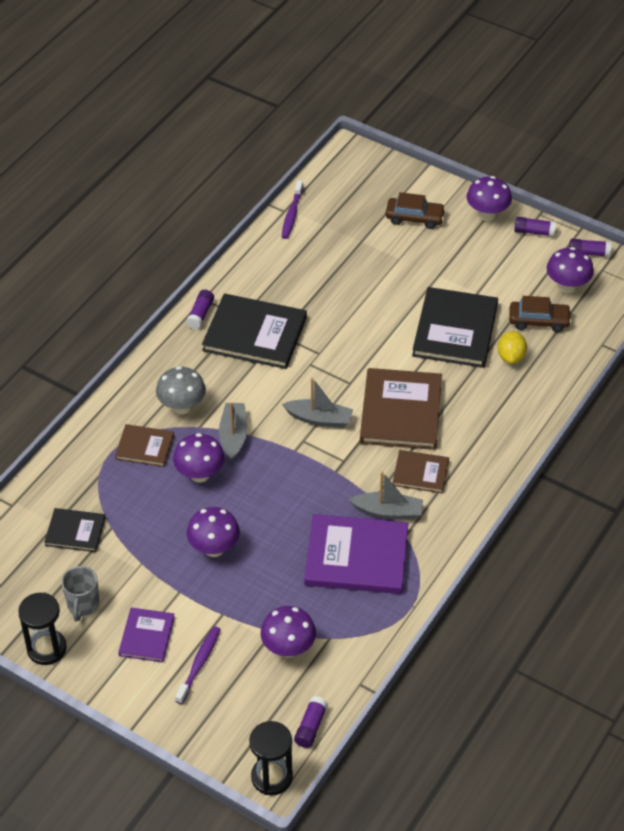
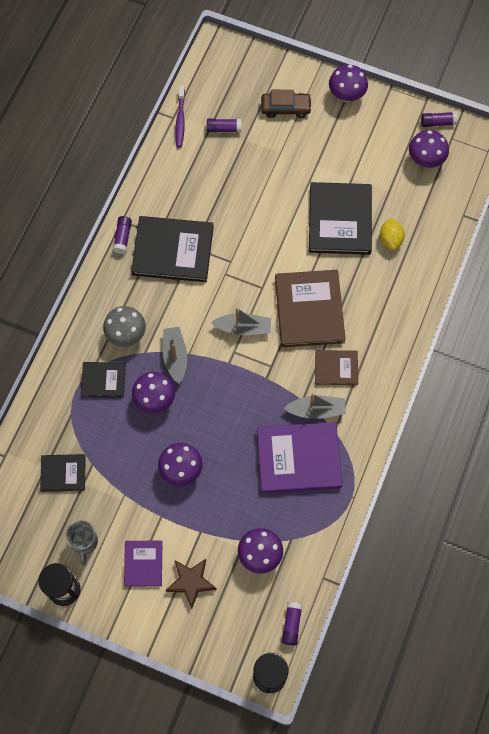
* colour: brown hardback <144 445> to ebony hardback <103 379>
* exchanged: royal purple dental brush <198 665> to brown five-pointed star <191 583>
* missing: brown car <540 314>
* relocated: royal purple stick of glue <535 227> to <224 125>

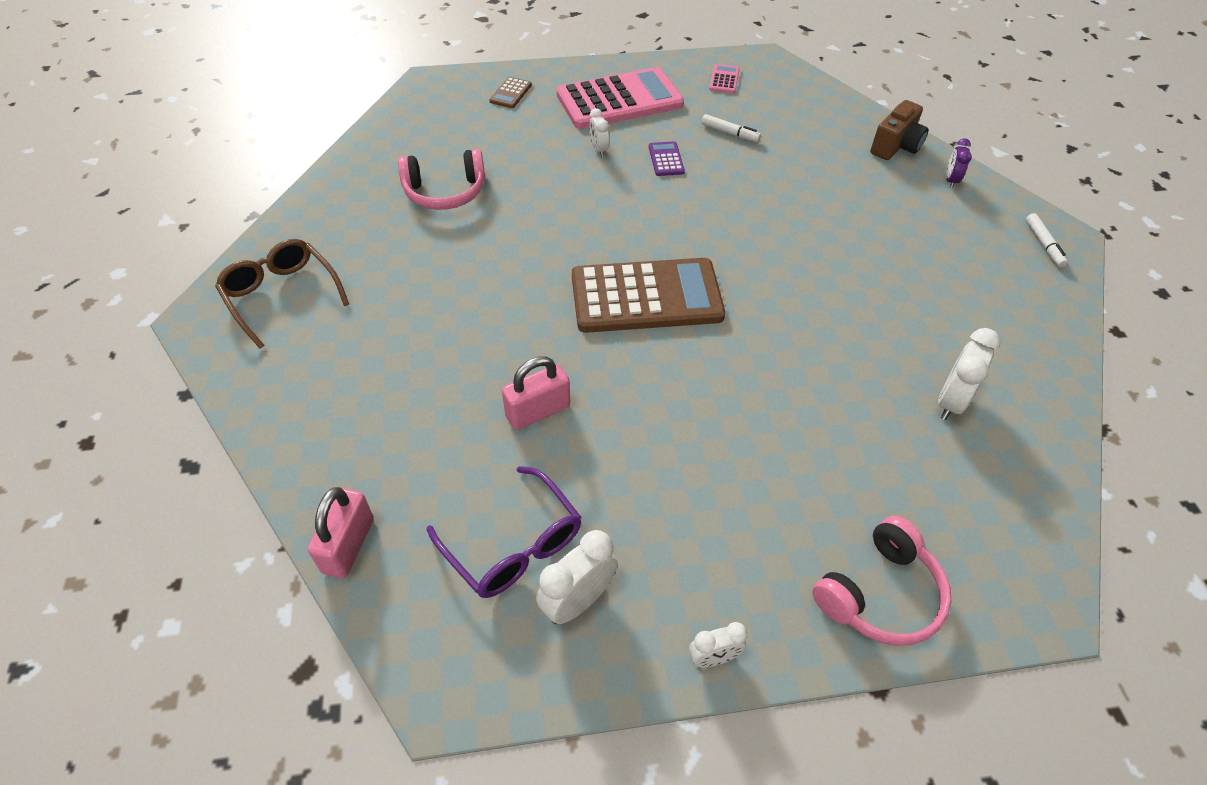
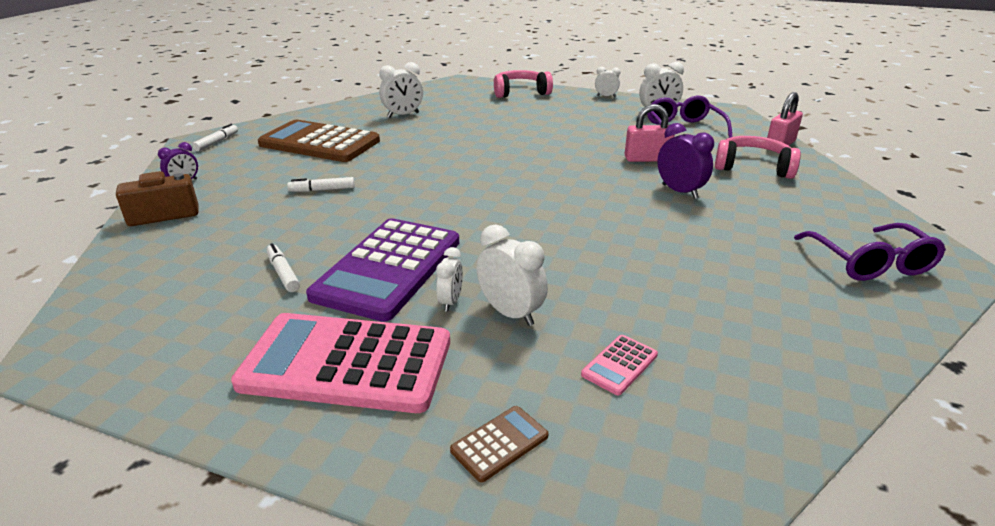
* colour: brown glasses <282 294> to royal purple glasses <870 252>
* relocated: pink headphones <441 179> to <758 157>
* relocated: brown pocket calculator <648 295> to <319 141>
* size: royal purple pocket calculator <667 158> = <382 270> x2.48
* relocated: pink pocket calculator <724 79> to <619 365>
* appeared: white felt pen <321 184>
* appeared: white bedside clock <512 275>
* appeared: royal purple bedside clock <685 161>

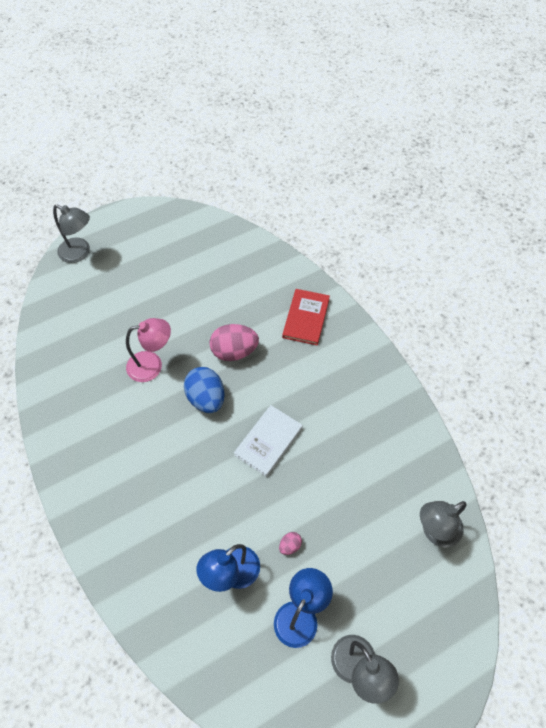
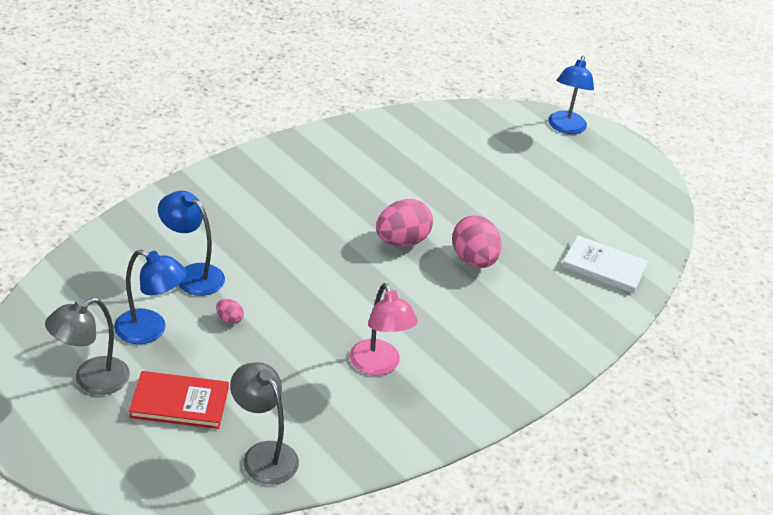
* colour: grey desk lamp <71 234> to blue desk lamp <571 95>
* relocated: pink desk lamp <148 350> to <384 329>
* colour: blue toy egg <204 390> to pink toy egg <404 223>
* relocated: white hardback <268 441> to <605 264>
* relocated: crimson hardback <306 317> to <179 400>

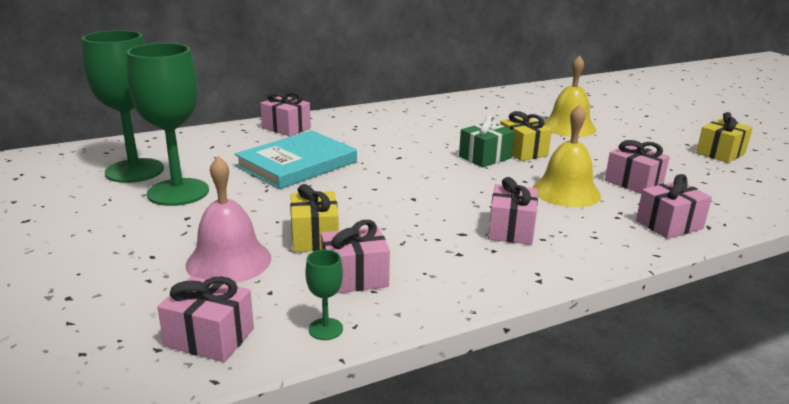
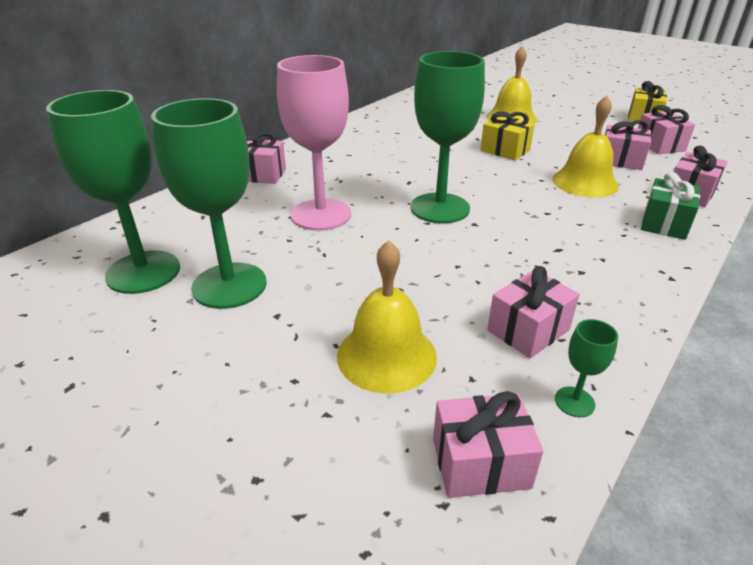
* colour: pink hand bell <228 219> to yellow hand bell <387 317>
* exchanged: teal hardback <296 160> to pink chalice <314 143>
* missing: yellow present <314 218>
* relocated: emerald present <487 141> to <670 206>
* relocated: pink present <513 211> to <666 129>
* appeared: emerald chalice <448 137>

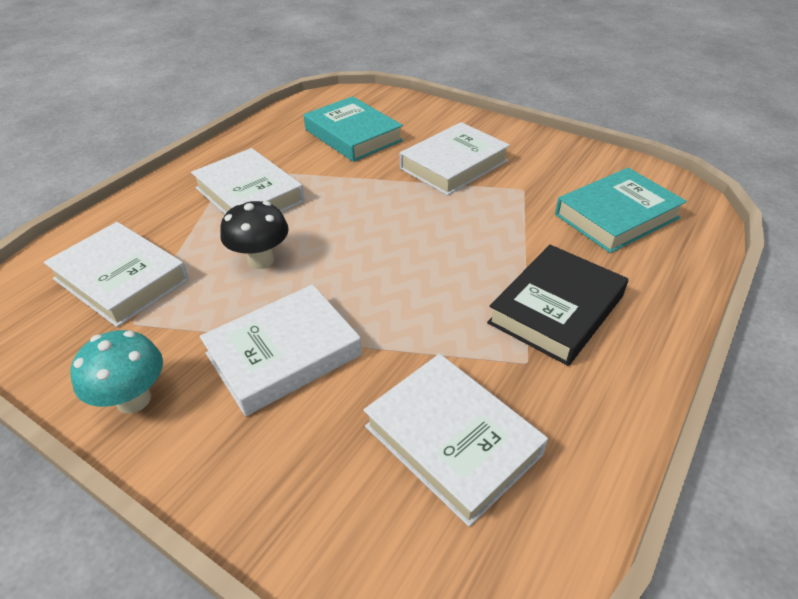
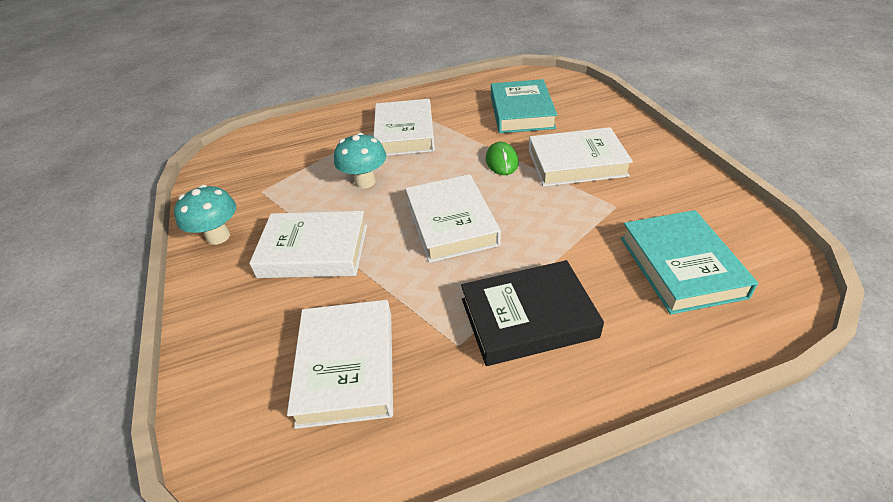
* relocated: white hardback <116 274> to <453 218>
* colour: ebony fungus <254 235> to teal fungus <360 161>
* spun: teal hardback <621 210> = <689 262> 75 degrees clockwise
* appeared: emerald PC mouse <502 158>

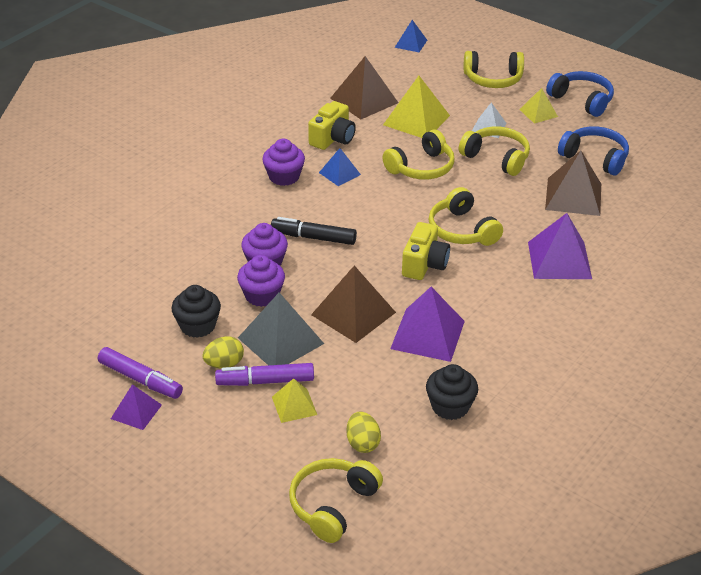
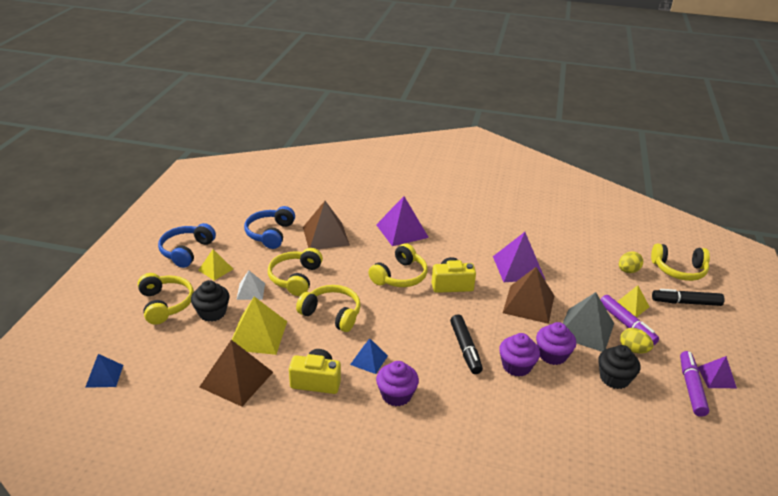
* relocated: ebony muffin <452 392> to <210 301>
* appeared: ebony felt pen <688 297>

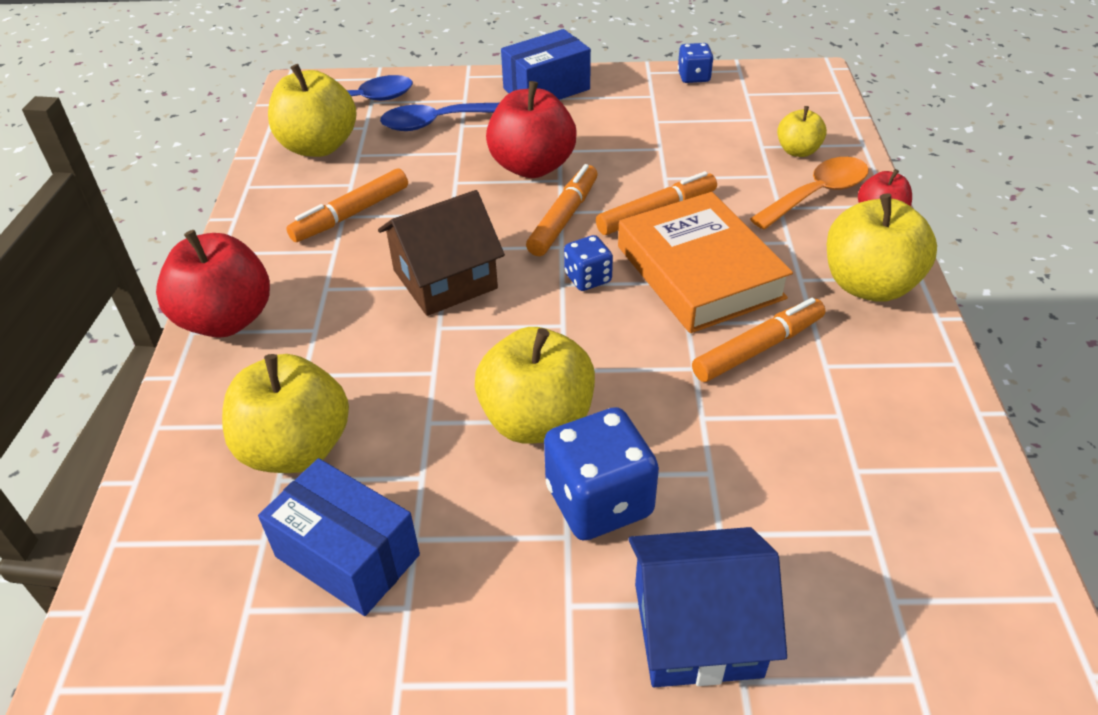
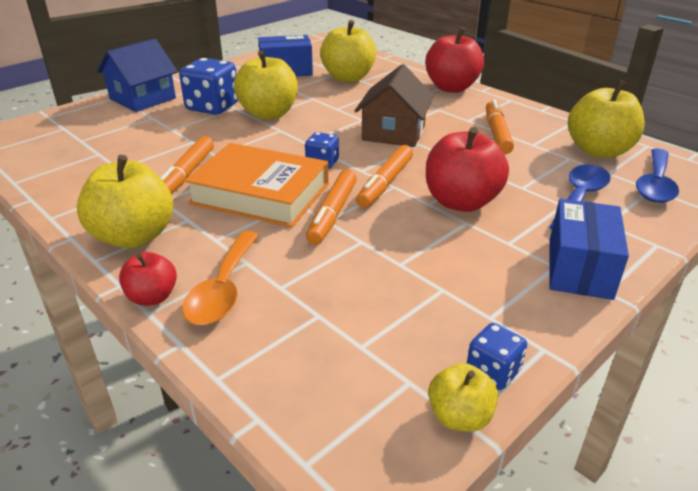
* spun: orange felt pen <562 210> = <384 176> 45 degrees clockwise
* relocated: yellow apple fruit <802 131> to <463 397>

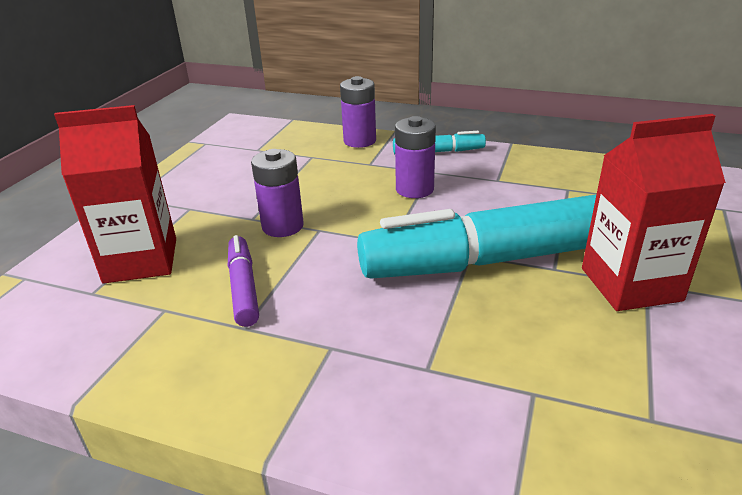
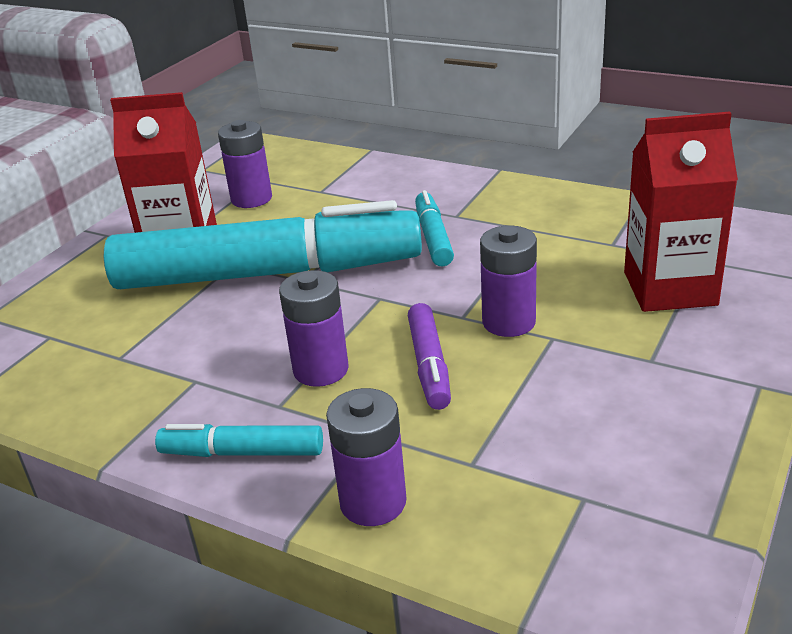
* relocated: royal purple felt pen <243 281> to <429 356>
* appeared: royal purple battery <245 164>
* appeared: teal felt pen <434 228>

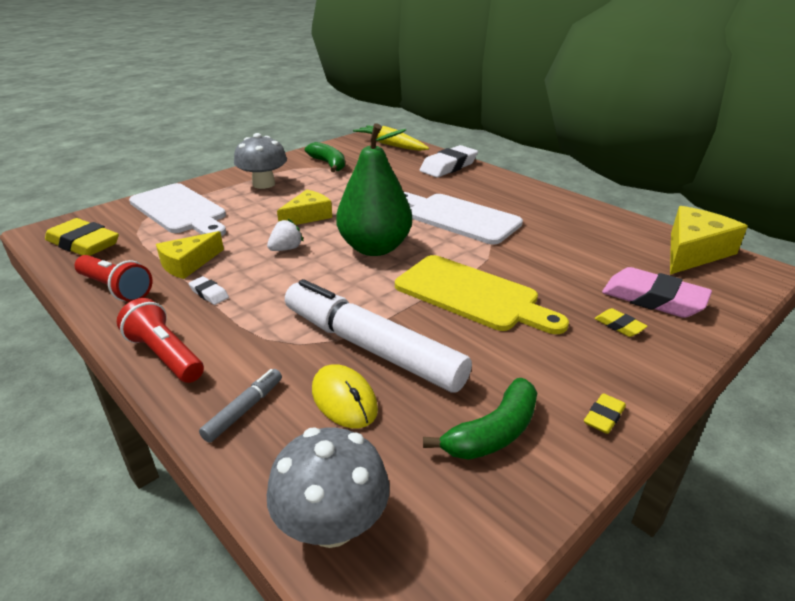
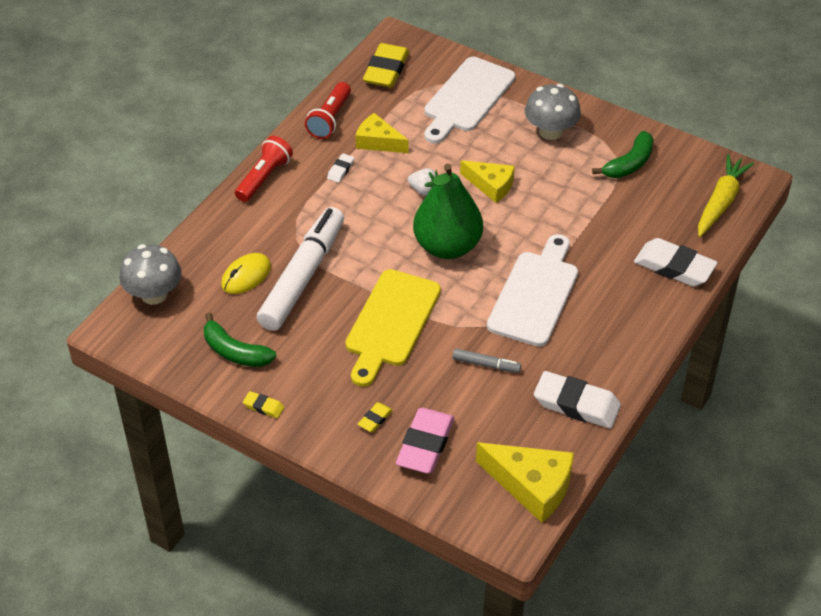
* relocated: grey felt pen <240 406> to <487 360>
* appeared: white eraser <577 400>

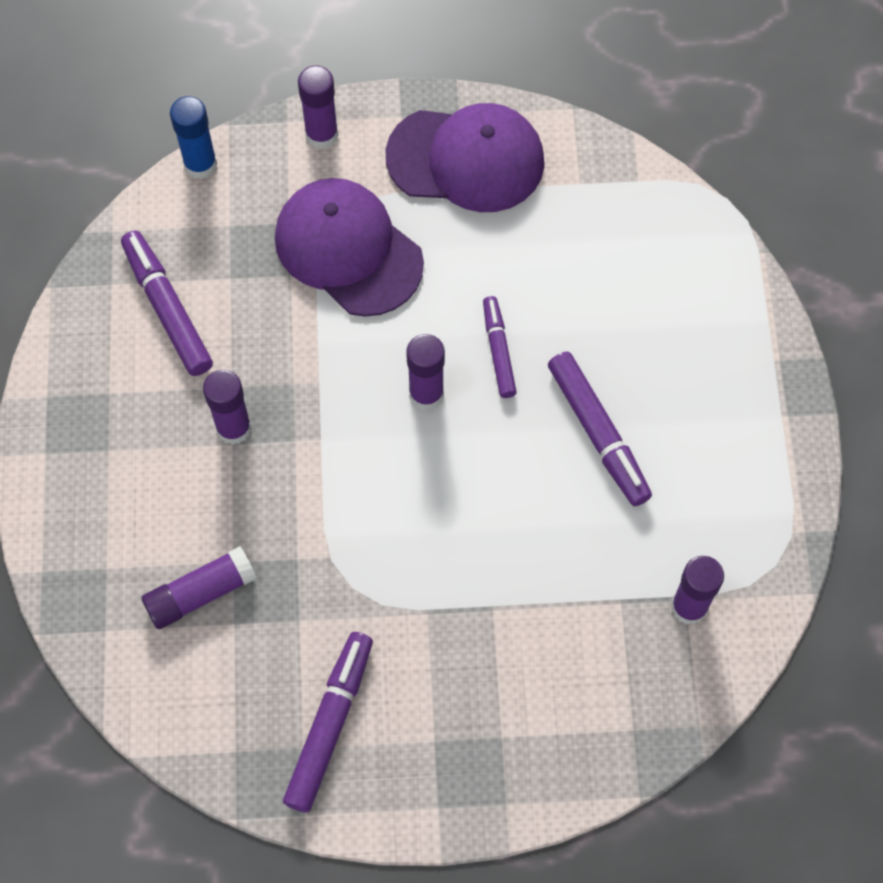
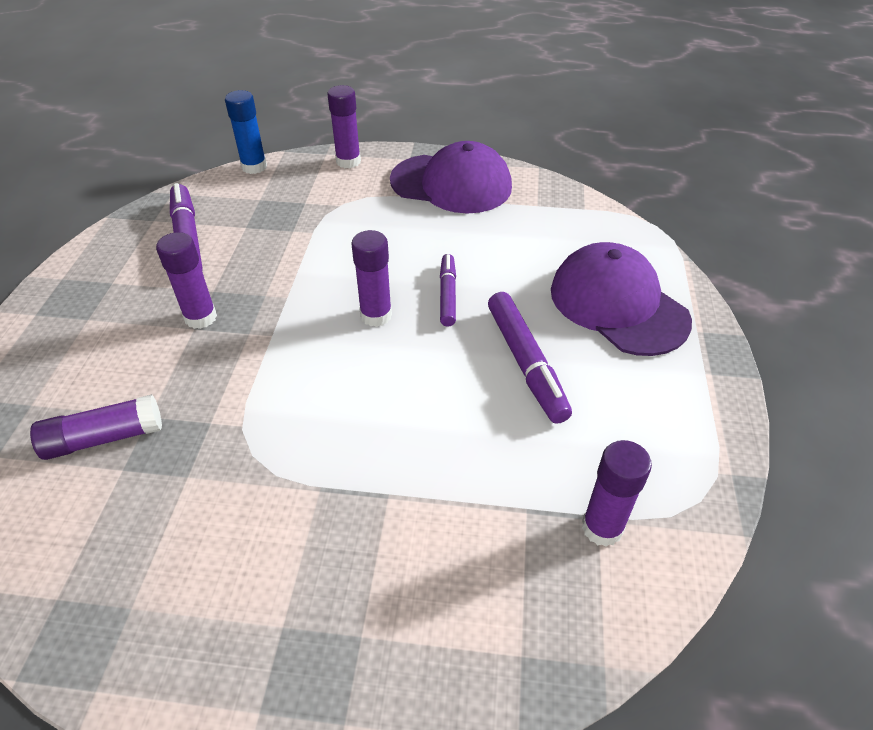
* relocated: royal purple baseball cap <349 247> to <621 299>
* missing: royal purple felt pen <328 722>

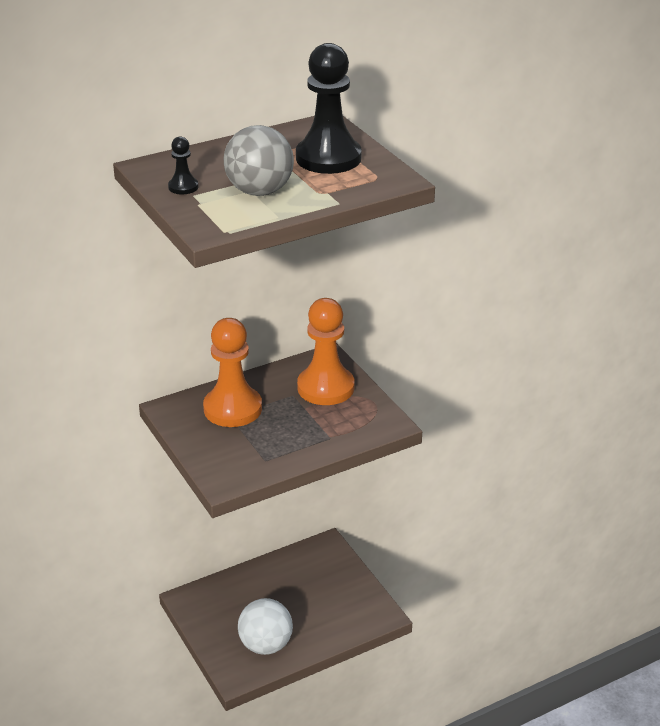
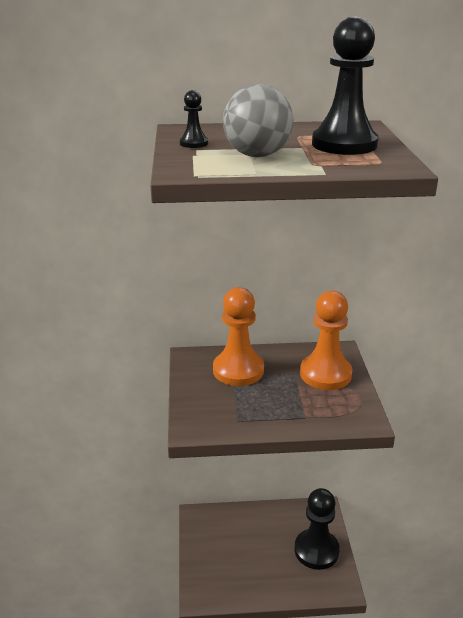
* missing: white play ball <265 626>
* appeared: ebony game pawn <317 529>

